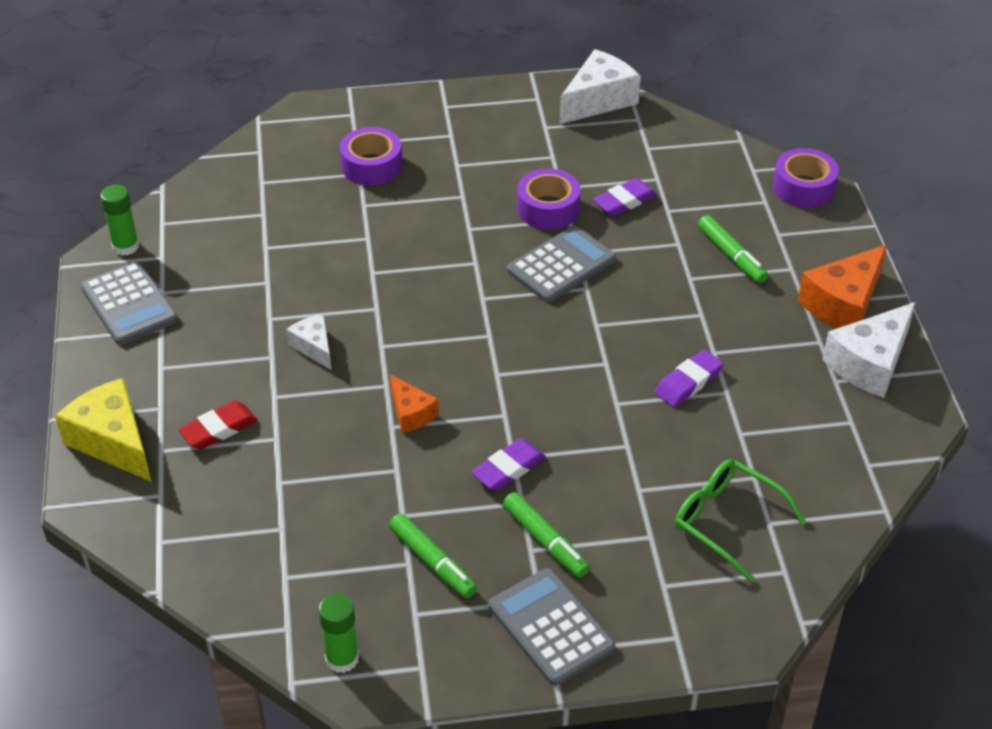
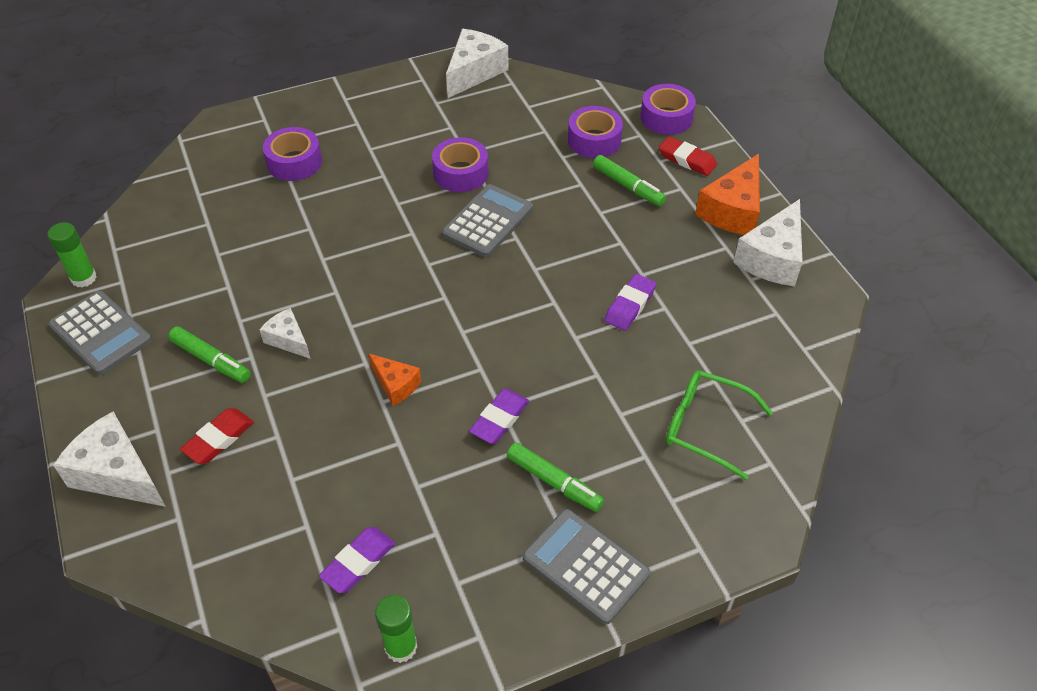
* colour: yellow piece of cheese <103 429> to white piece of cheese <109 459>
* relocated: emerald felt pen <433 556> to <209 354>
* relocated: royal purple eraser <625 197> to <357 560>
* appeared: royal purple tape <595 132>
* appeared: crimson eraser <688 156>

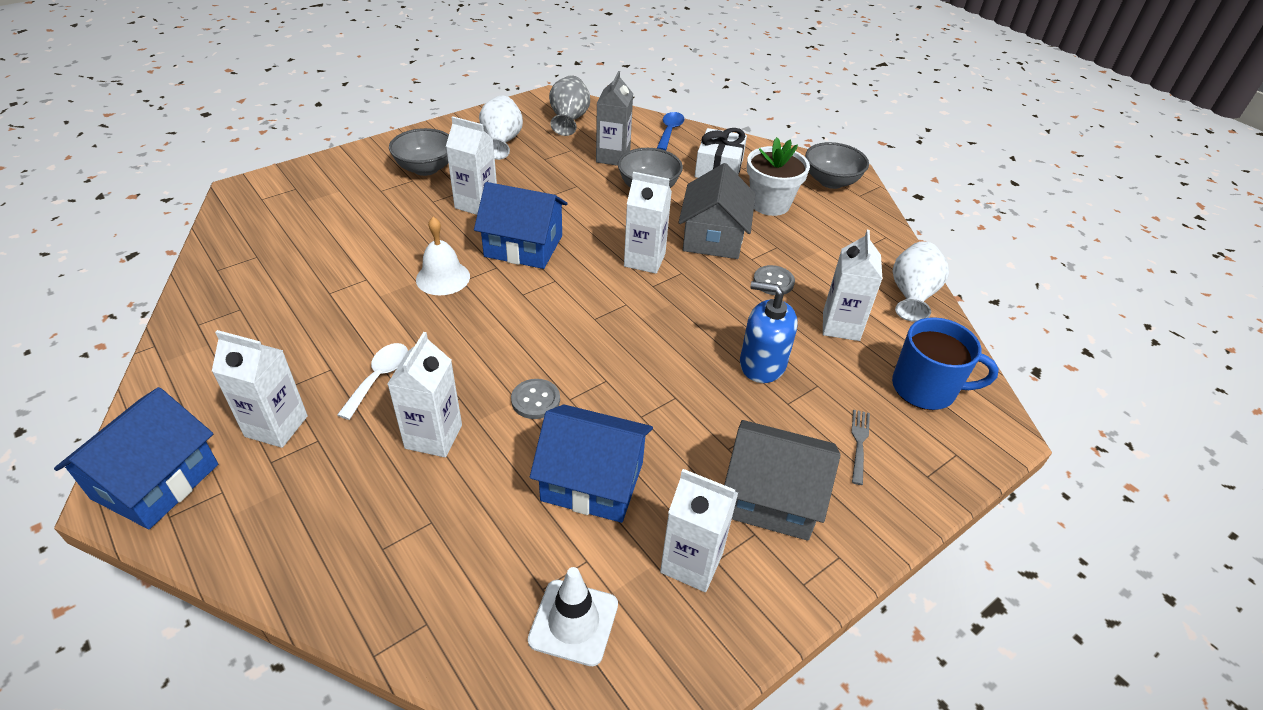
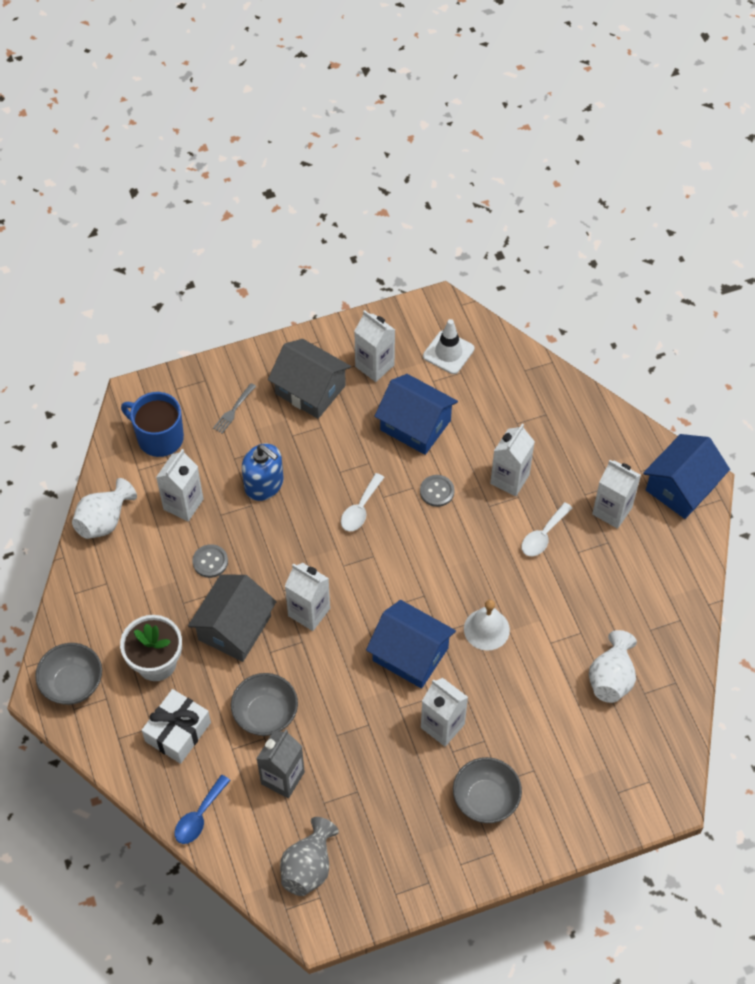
* relocated: white vase <501 128> to <613 666>
* appeared: white tablespoon <362 502>

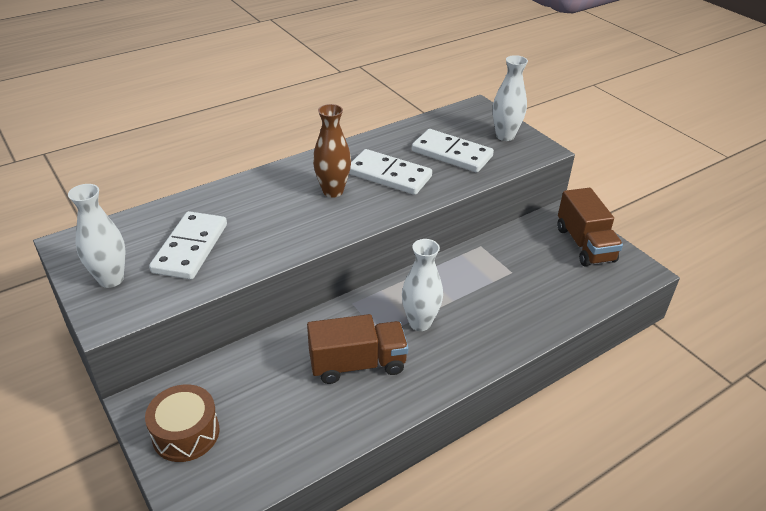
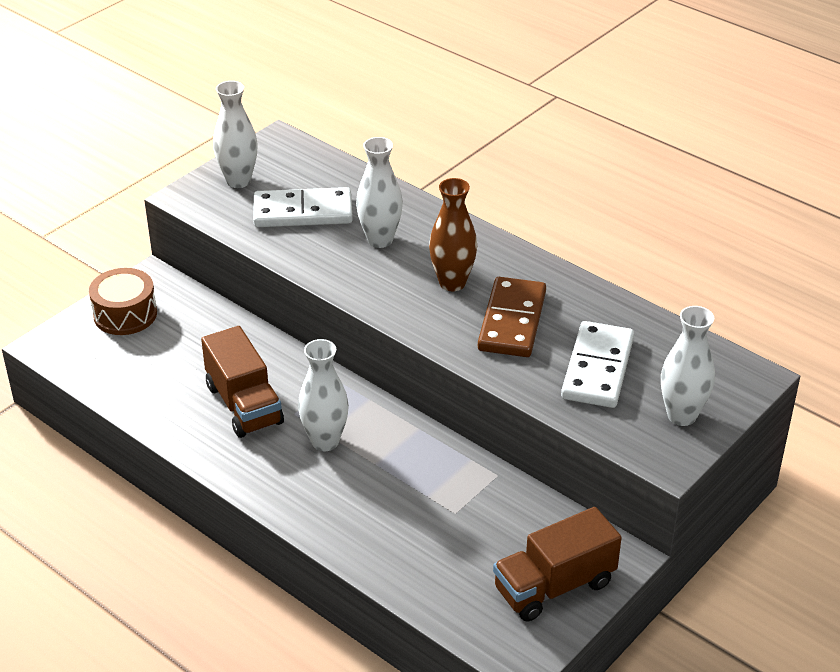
* colour: white domino <390 172> to brown domino <512 317>
* appeared: white vase <379 192>

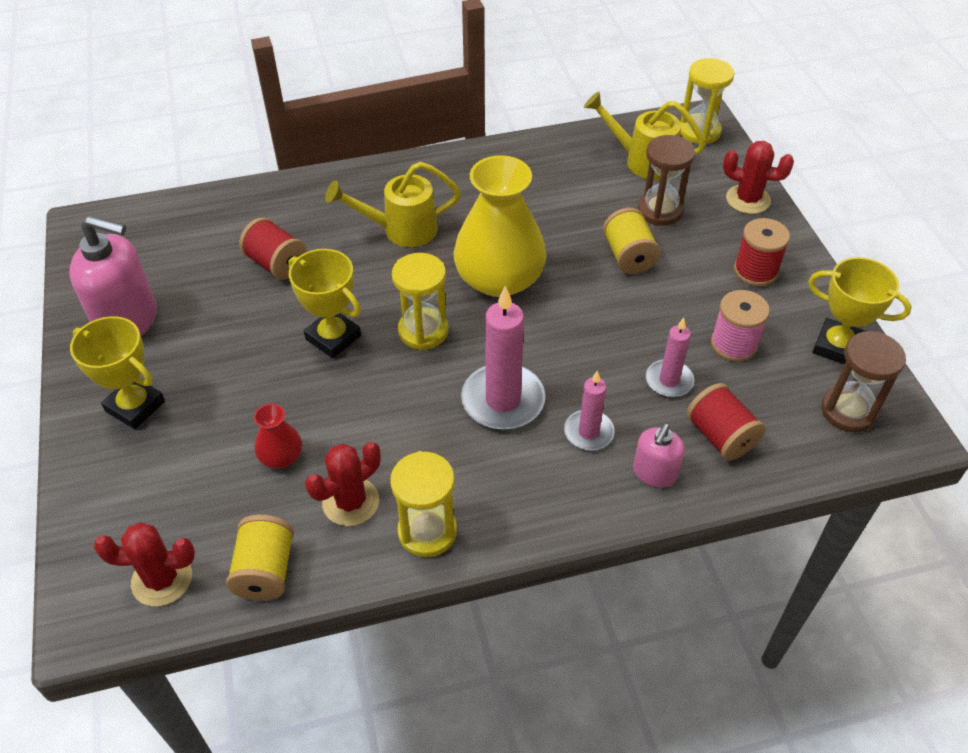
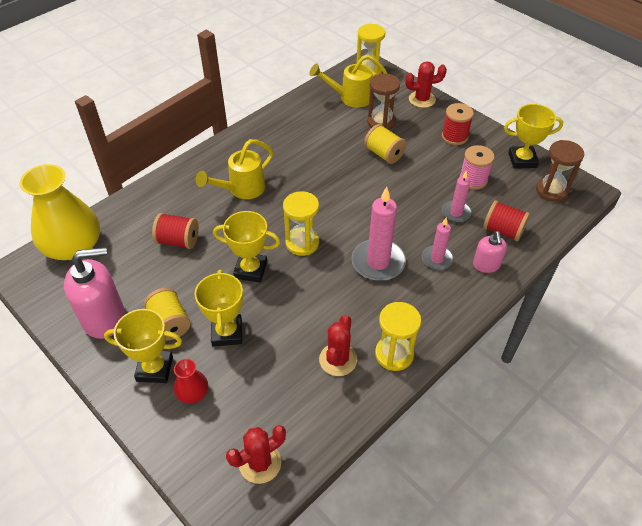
* relocated: yellow spool <260 558> to <167 314>
* relocated: crimson vase <278 436> to <191 381>
* relocated: yellow vase <500 226> to <60 212>
* appeared: yellow award cup <219 308>

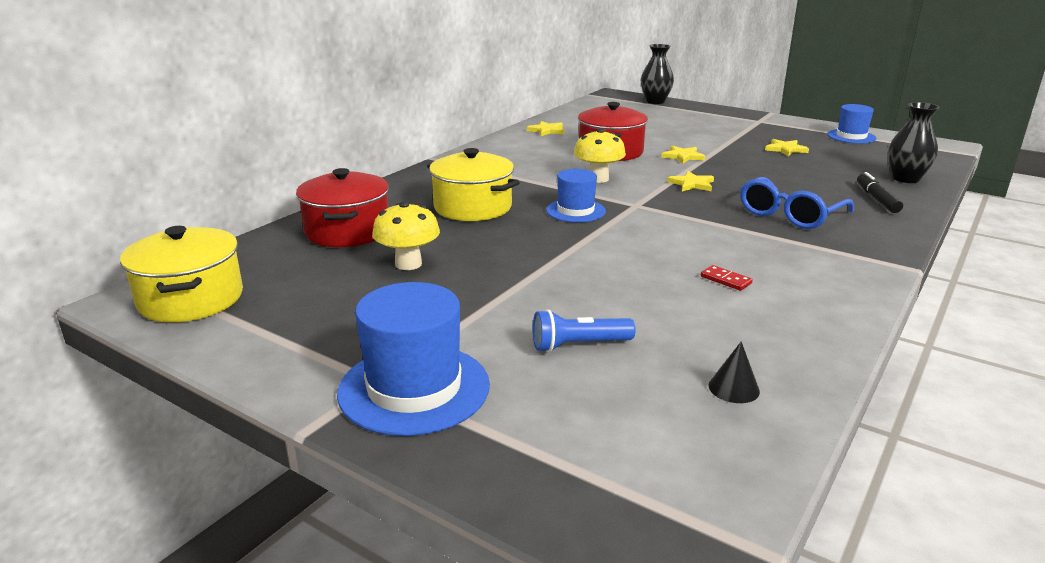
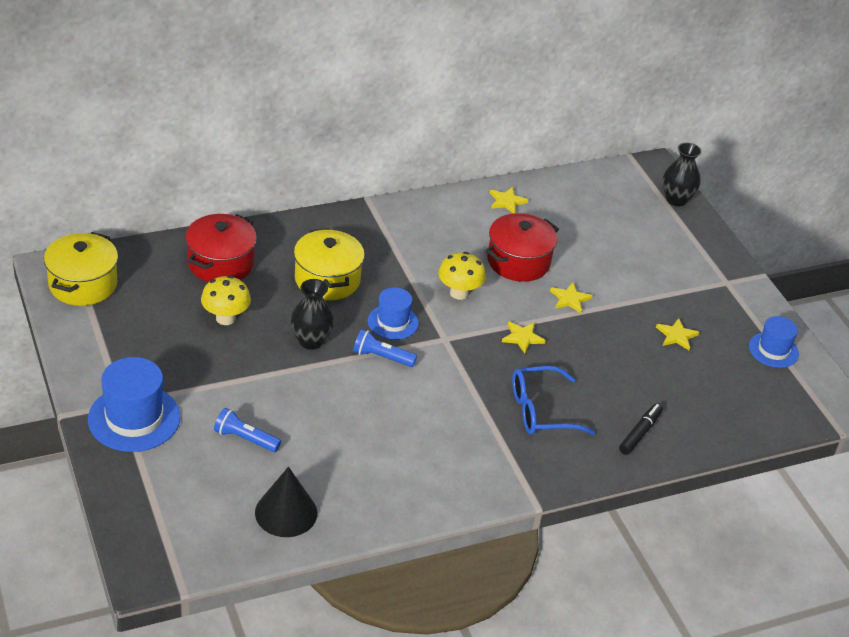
* missing: crimson domino <727 278>
* size: ebony cone <734 372> = <286 502> x1.97
* relocated: ebony vase <914 142> to <312 314>
* appeared: blue torch <385 348>

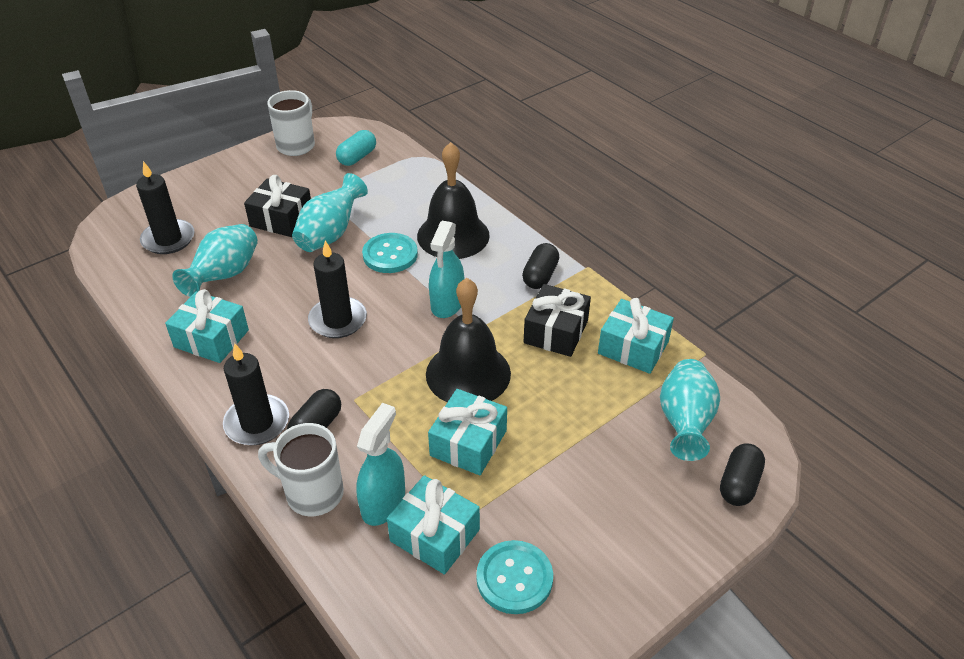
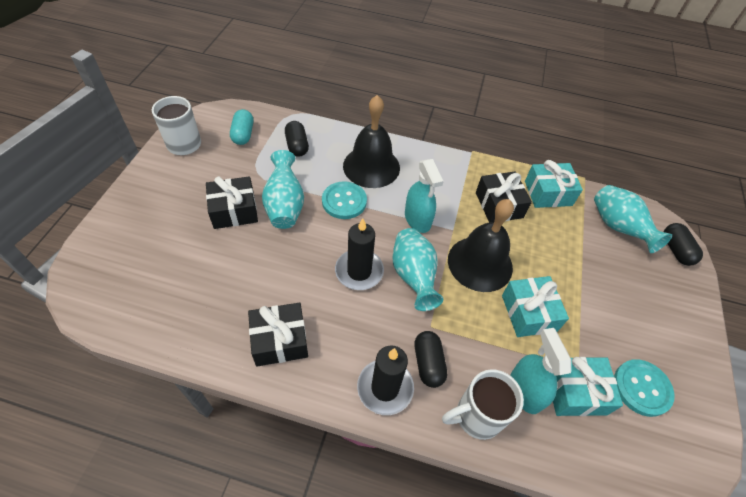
* missing: ebony pillar candle <165 207>
* colour: teal present <207 326> to ebony present <278 334>
* relocated: teal vase <215 260> to <417 269>
* relocated: ebony pill <540 266> to <297 139>

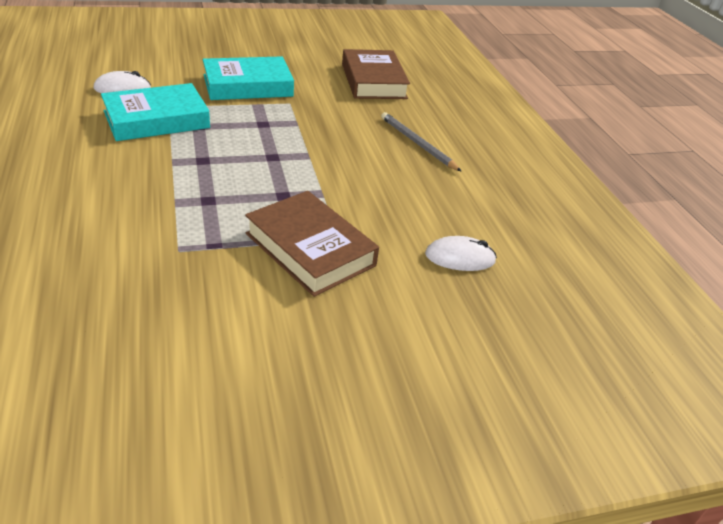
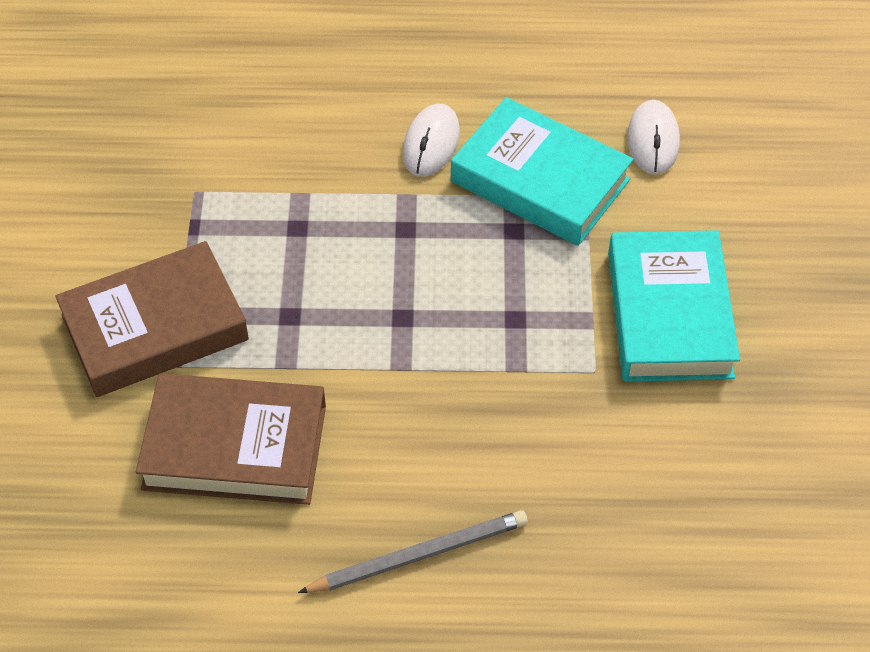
* spun: teal hardback <155 112> = <542 171> 45 degrees counterclockwise
* relocated: brown hardback <376 74> to <231 439>
* relocated: white PC mouse <461 253> to <431 140>

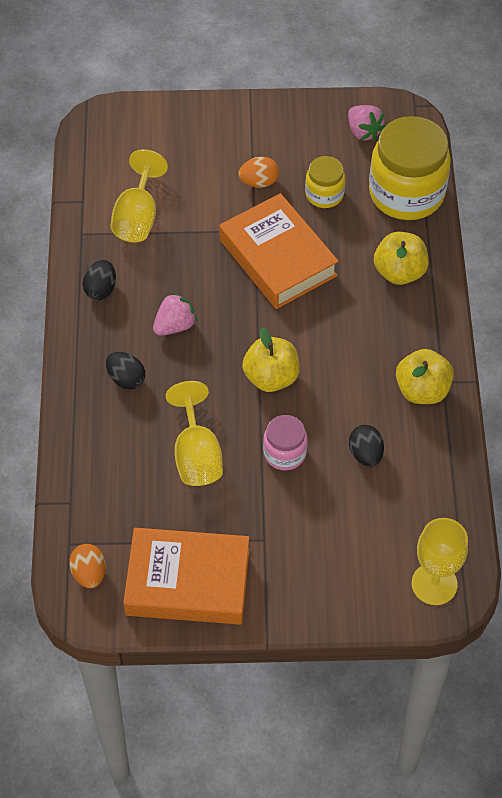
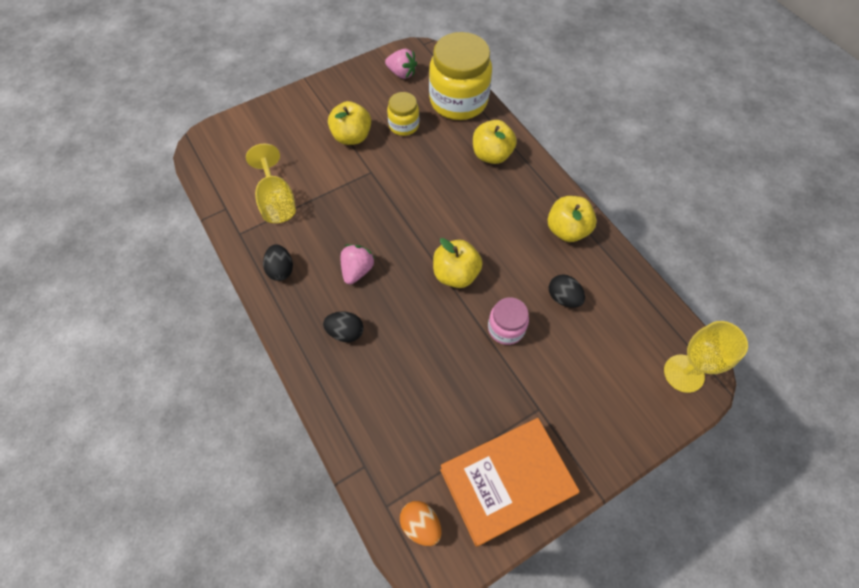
* missing: yellow chalice <194 433>
* missing: orange hardback <279 251>
* exchanged: orange toy egg <258 172> to yellow apple fruit <349 123>

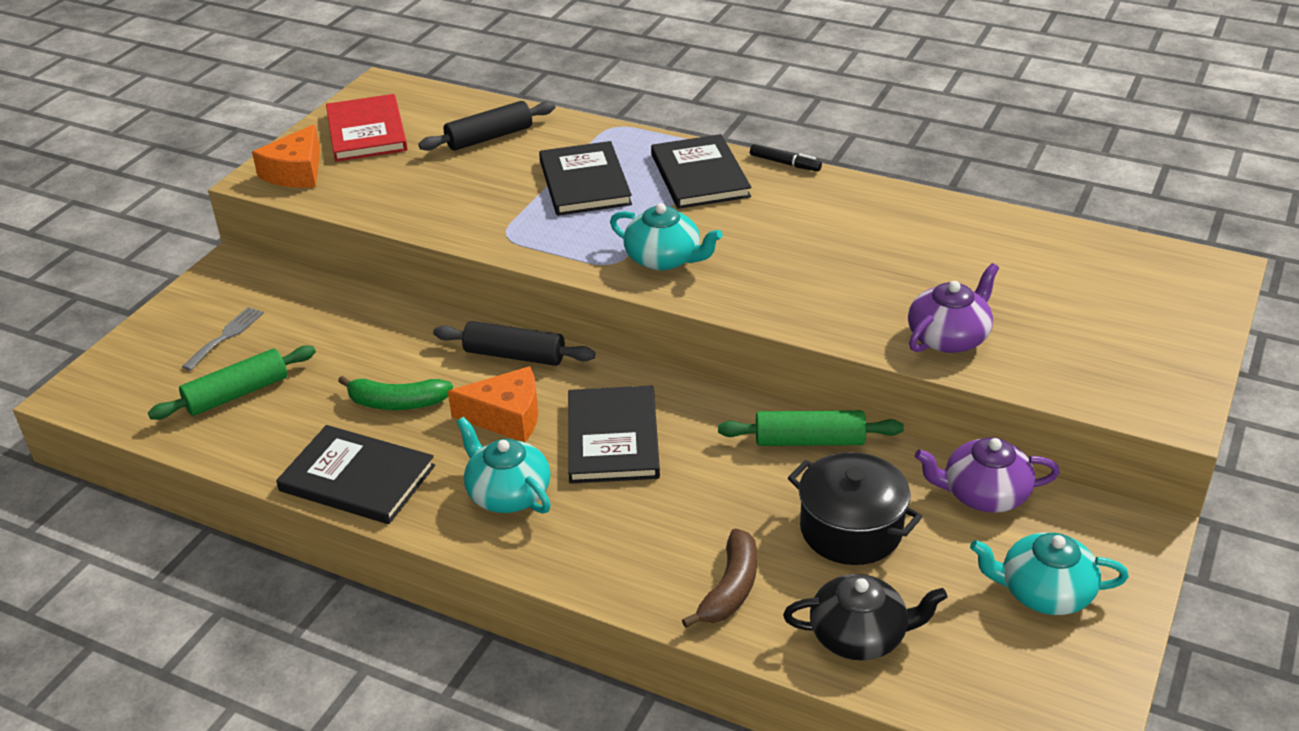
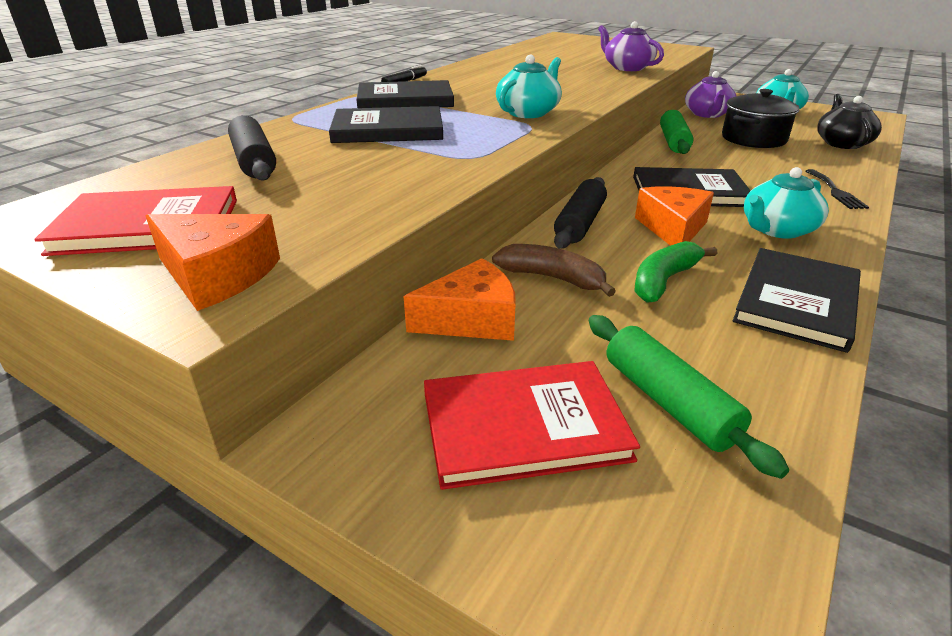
* exchanged: grey fork <223 339> to crimson hardback <532 425>
* spun: emerald toy banana <395 393> = <676 272> 150 degrees counterclockwise
* relocated: brown toy banana <719 578> to <554 270>
* appeared: orange piece of cheese <460 299>
* appeared: ebony fork <837 189>

